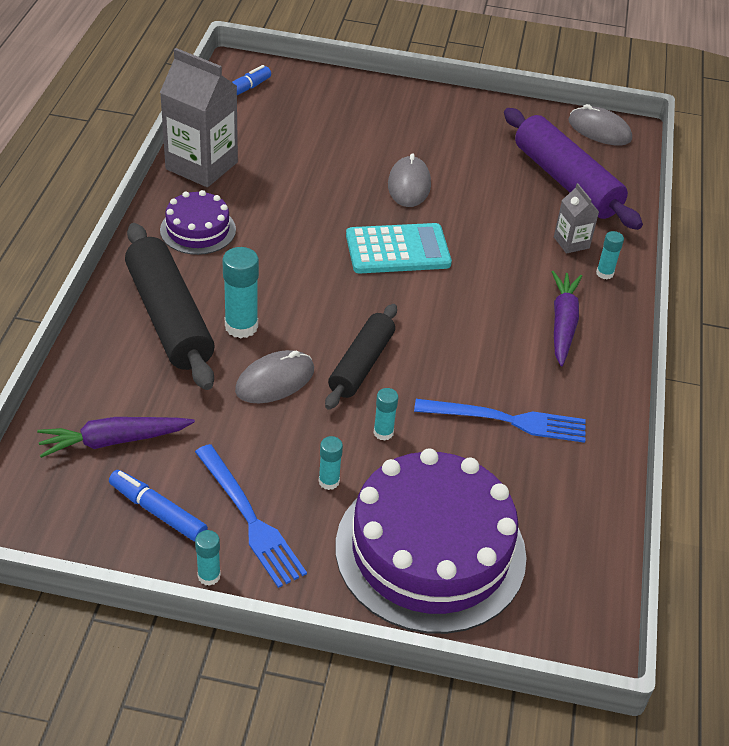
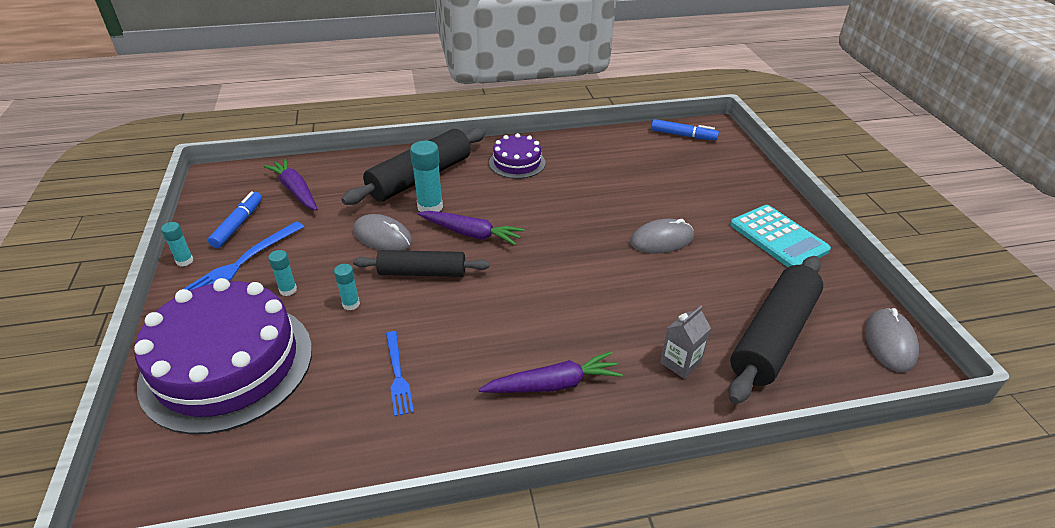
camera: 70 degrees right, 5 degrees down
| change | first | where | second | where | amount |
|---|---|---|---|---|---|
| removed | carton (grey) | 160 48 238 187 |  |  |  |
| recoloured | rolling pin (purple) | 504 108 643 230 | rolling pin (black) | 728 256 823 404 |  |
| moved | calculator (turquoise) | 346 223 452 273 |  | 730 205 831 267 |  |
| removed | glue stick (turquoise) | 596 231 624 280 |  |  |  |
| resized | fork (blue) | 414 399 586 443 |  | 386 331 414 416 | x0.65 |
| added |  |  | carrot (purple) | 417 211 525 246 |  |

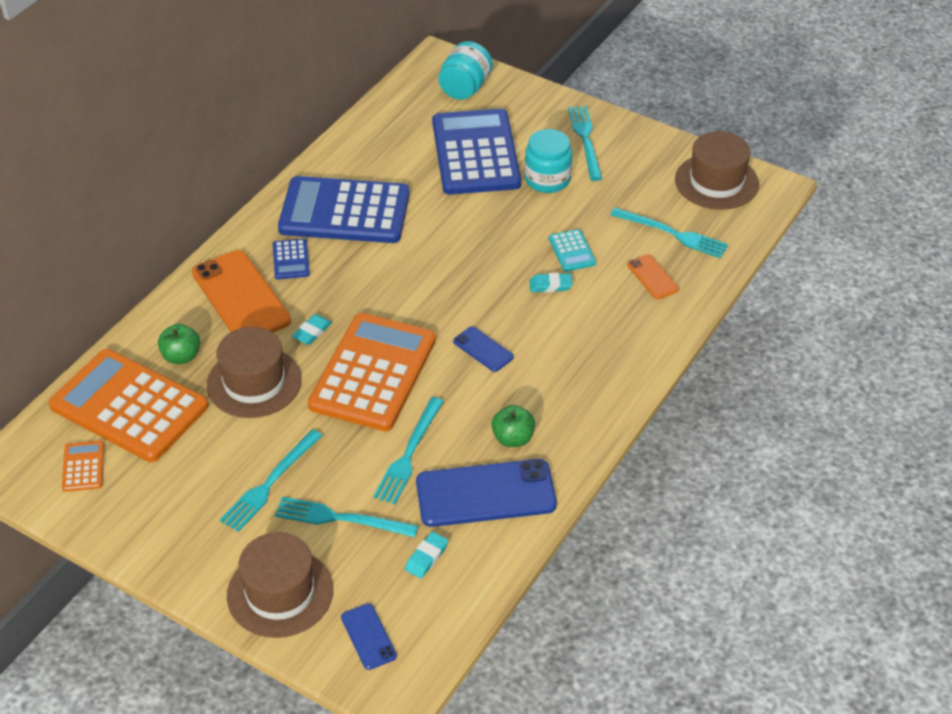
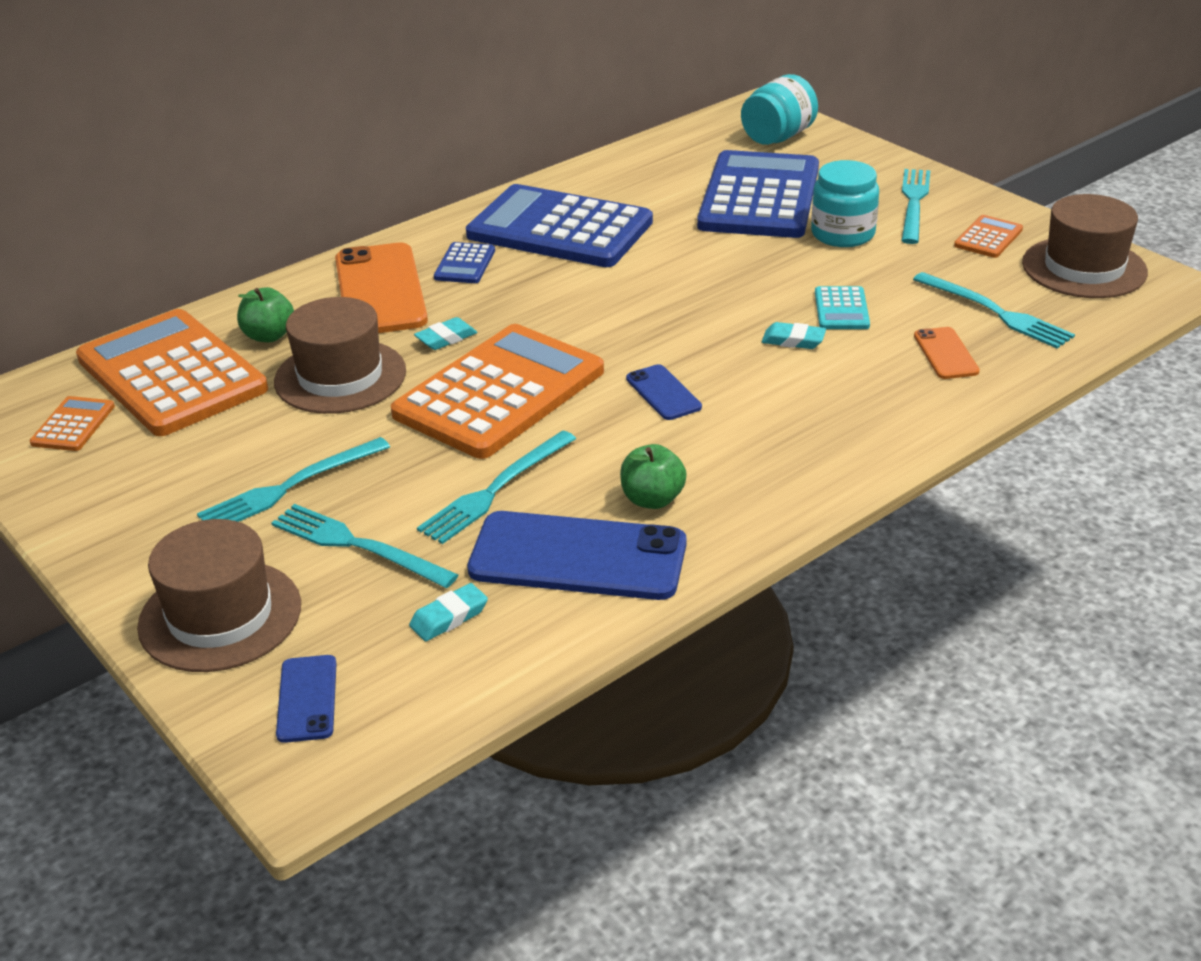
camera: 20 degrees right, 10 degrees down
| change | first | where | second | where | amount |
|---|---|---|---|---|---|
| added |  |  | calculator (orange) | 954 215 1023 258 |  |

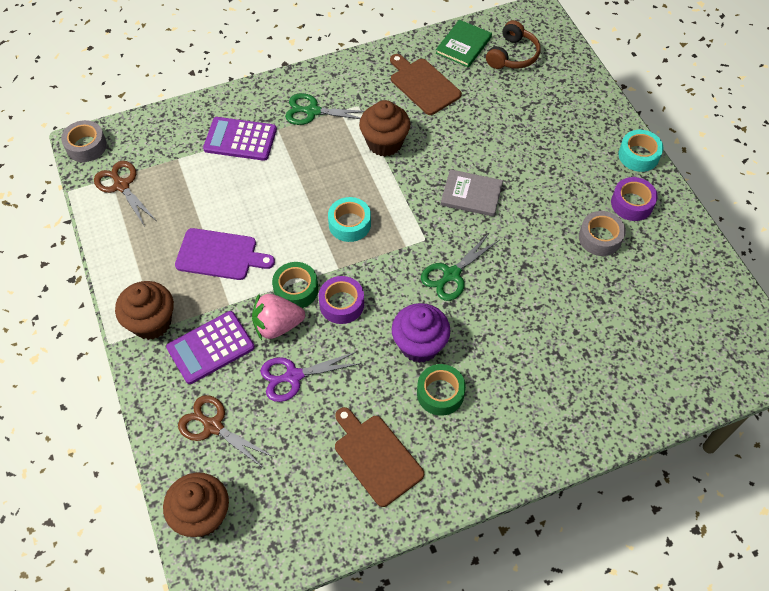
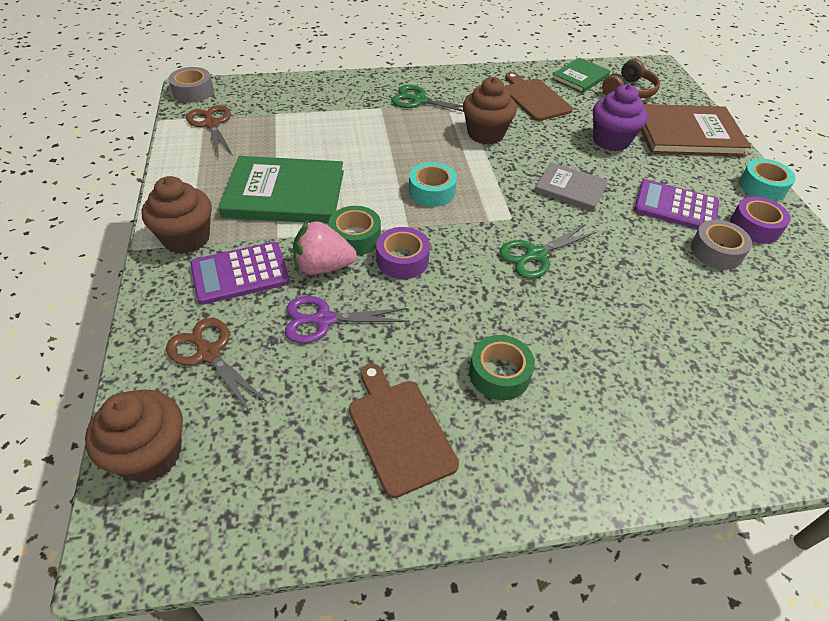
camera: 10 degrees right, 10 degrees down
| change | first | where | second | where | amount |
|---|---|---|---|---|---|
| moved | calculator (purple) | 203 117 277 161 |  | 634 179 719 229 |  |
| replaced | cutting board (purple) | 175 228 275 280 | book (green) | 218 156 344 224 |  |
| moved | cupcake (purple) | 391 303 451 363 |  | 593 84 648 151 |  |
| added |  |  | book (brown) | 641 104 751 157 |  |

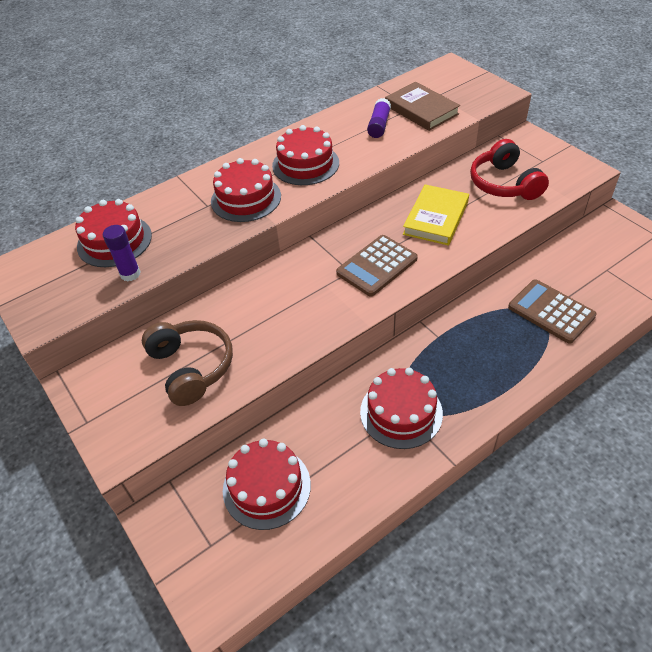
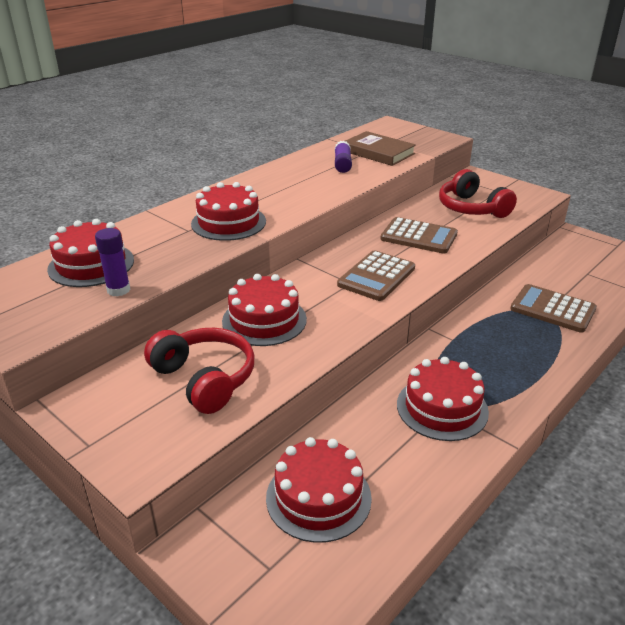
camera: 15 degrees left, 15 degrees down
| change | first | where | second | where | amount |
|---|---|---|---|---|---|
| moved | cake (red) | 272 125 339 185 |  | 222 274 307 346 |  |
| replaced | book (yellow) | 403 184 469 246 | calculator (brown) | 381 217 458 254 |  |
| recoloured | headphones (brown) | 142 320 233 406 | headphones (red) | 144 328 254 414 |  |

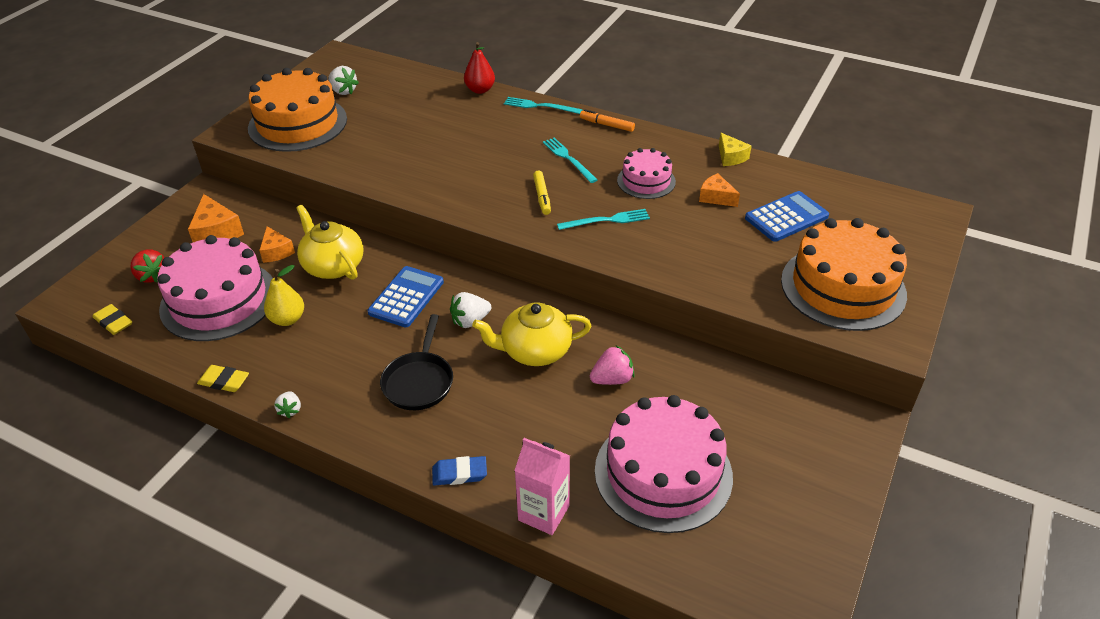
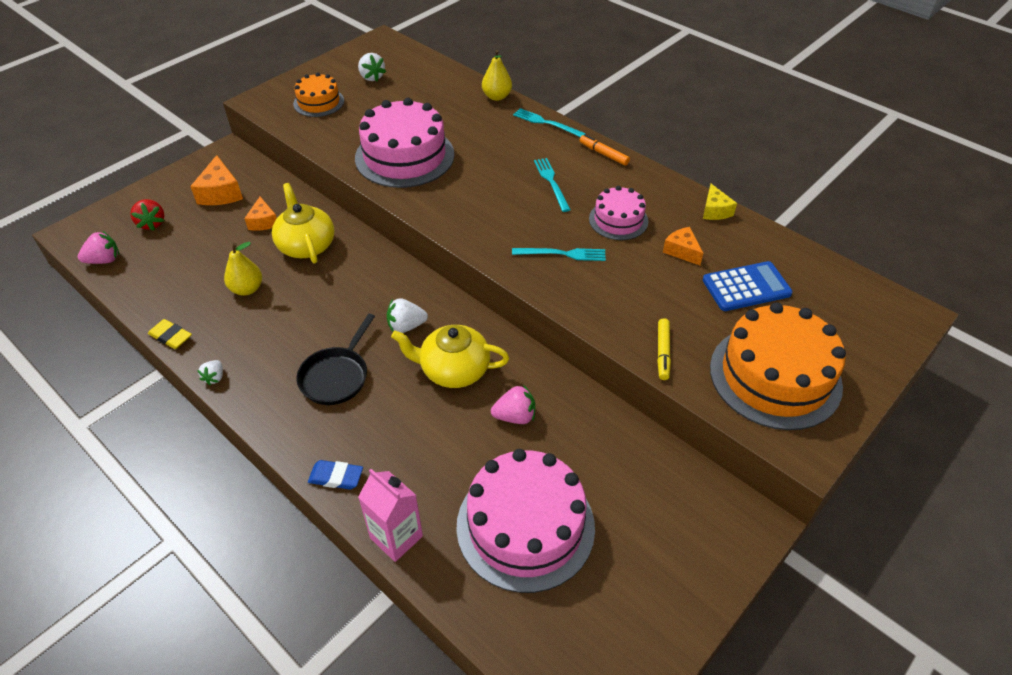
camera: 15 degrees right, 5 degrees up
| change | first | where | second | where | amount |
|---|---|---|---|---|---|
| recoloured | pear (red) | 464 42 495 94 | pear (yellow) | 482 50 512 101 |  |
| resized | cake (orange) | 248 68 347 152 |  | 293 72 344 117 | x0.55 |
| moved | marker (yellow) | 533 171 551 215 |  | 657 318 671 380 |  |
| moved | cake (pink) | 157 235 273 341 |  | 355 98 454 188 |  |
| removed | calculator (blue) | 368 266 444 328 |  |  |  |
| replaced | eraser (yellow) | 93 304 132 335 | strawberry (pink) | 78 231 119 264 |  |

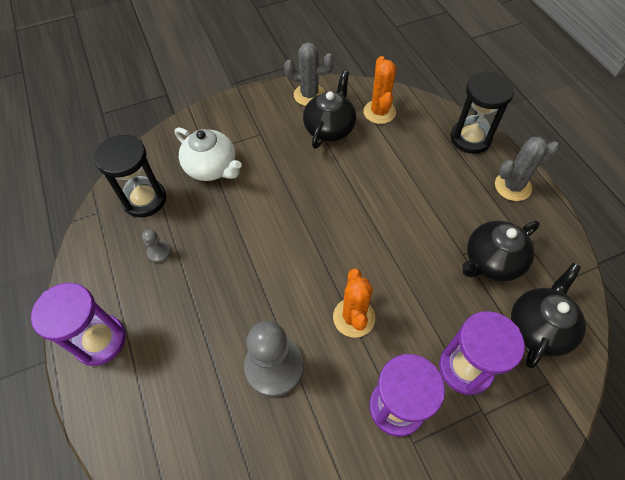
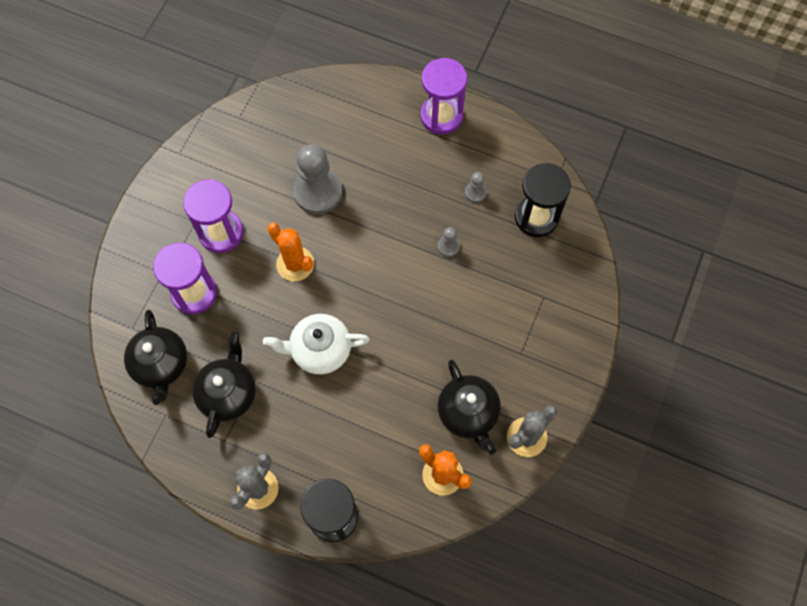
camera: 135 degrees right, 10 degrees up
| change | first | where | second | where | amount |
|---|---|---|---|---|---|
| moved | teapot (white) | 175 127 242 181 |  | 263 314 370 374 |  |
| added |  |  | pawn (grey) | 437 227 460 257 |  |

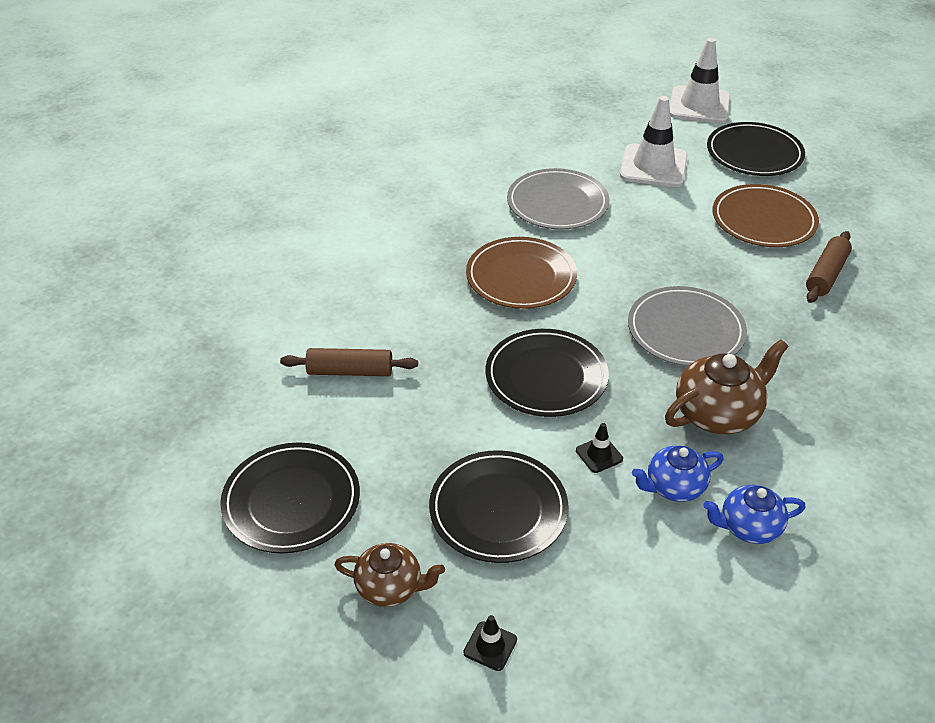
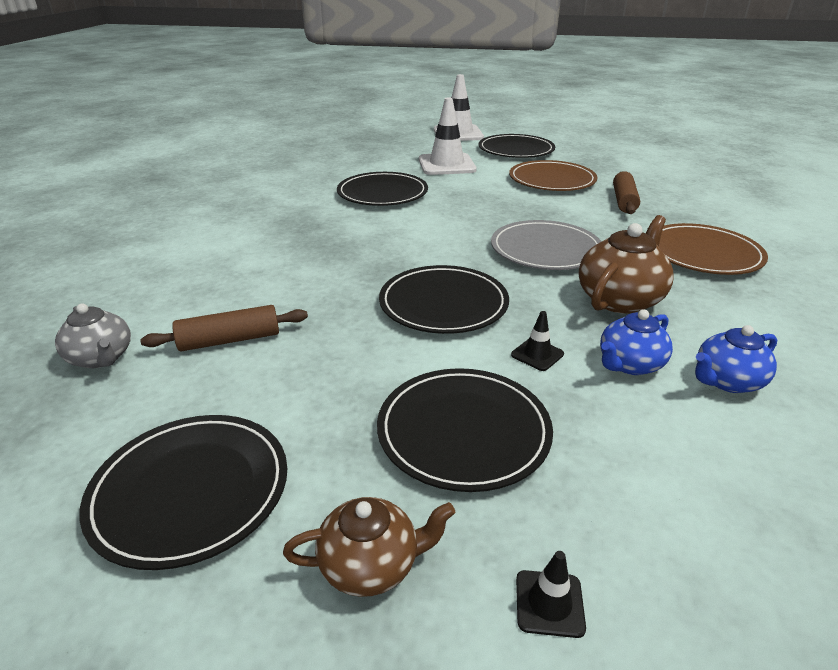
camera: 20 degrees left, 10 degrees down
| change | first | where | second | where | amount |
|---|---|---|---|---|---|
| recoloured | plate (grey) | 507 168 609 230 | plate (black) | 337 172 428 206 |  |
| moved | plate (brown) | 466 237 577 309 |  | 659 223 768 275 |  |
| added |  |  | teapot (grey) | 55 303 131 368 |  |

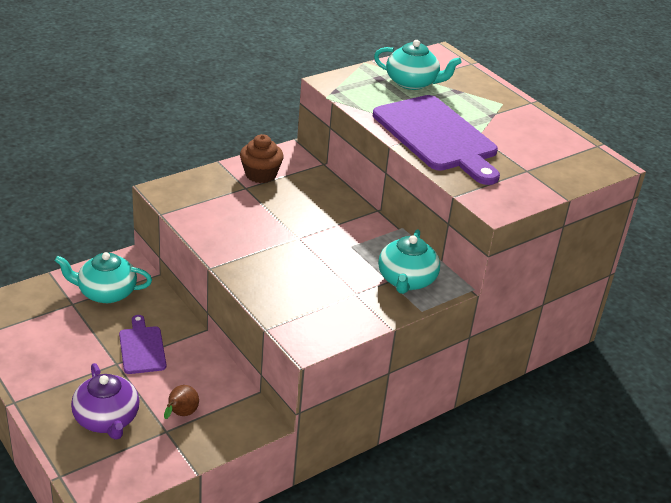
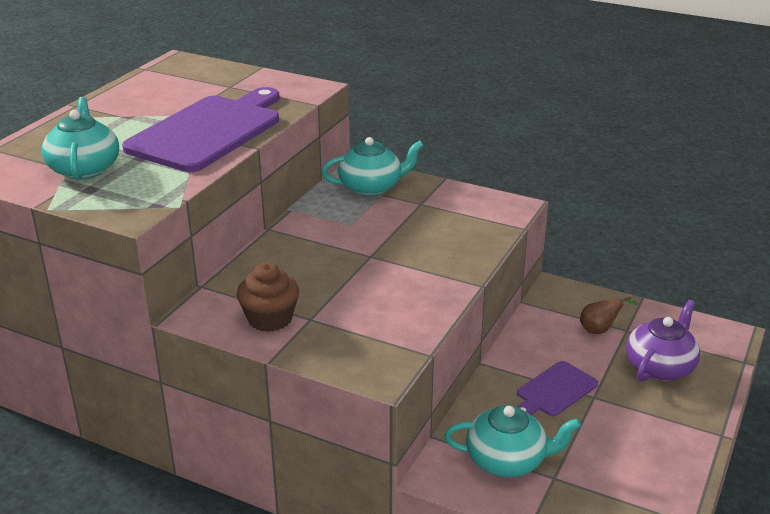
camera: 115 degrees left, 5 degrees down
| change | first | where | second | where | amount |
|---|---|---|---|---|---|
| turned | teapot (turquoise) | 54 252 152 303 |  | 444 405 581 477 | 60 degrees counterclockwise |

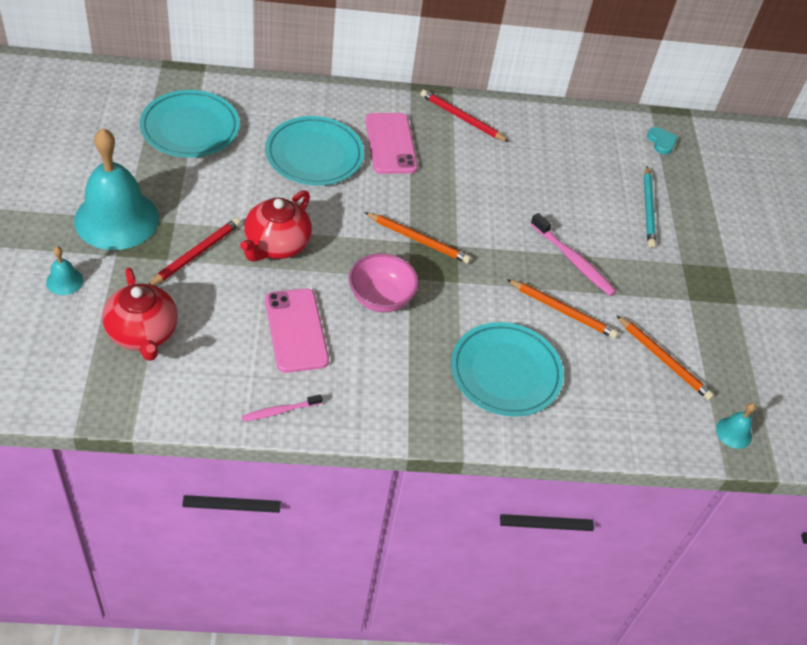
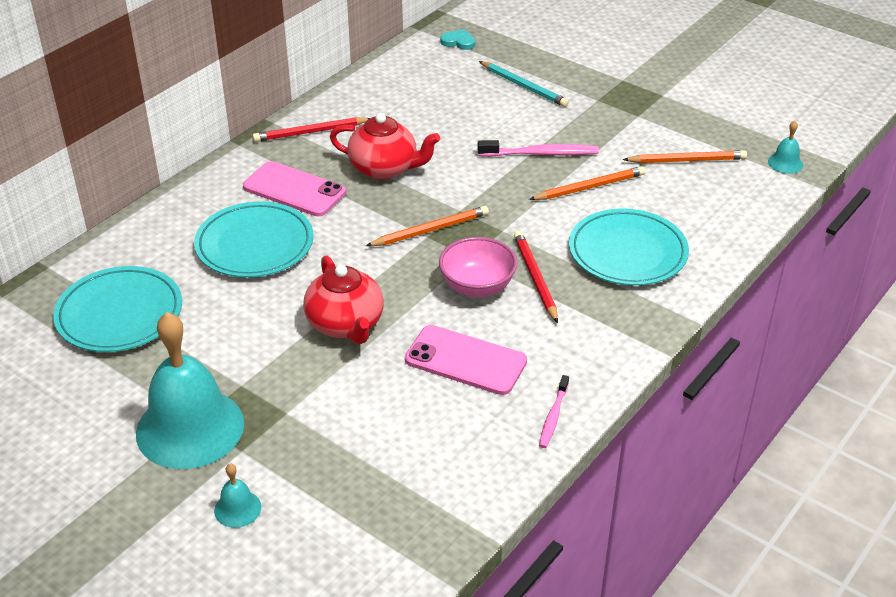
camera: 45 degrees left, 10 degrees down
| change | first | where | second | where | amount |
|---|---|---|---|---|---|
| moved | pencil (red) | 149 218 241 285 |  | 514 231 558 323 |  |
| moved | teapot (red) | 102 268 178 361 |  | 330 113 440 180 |  |

